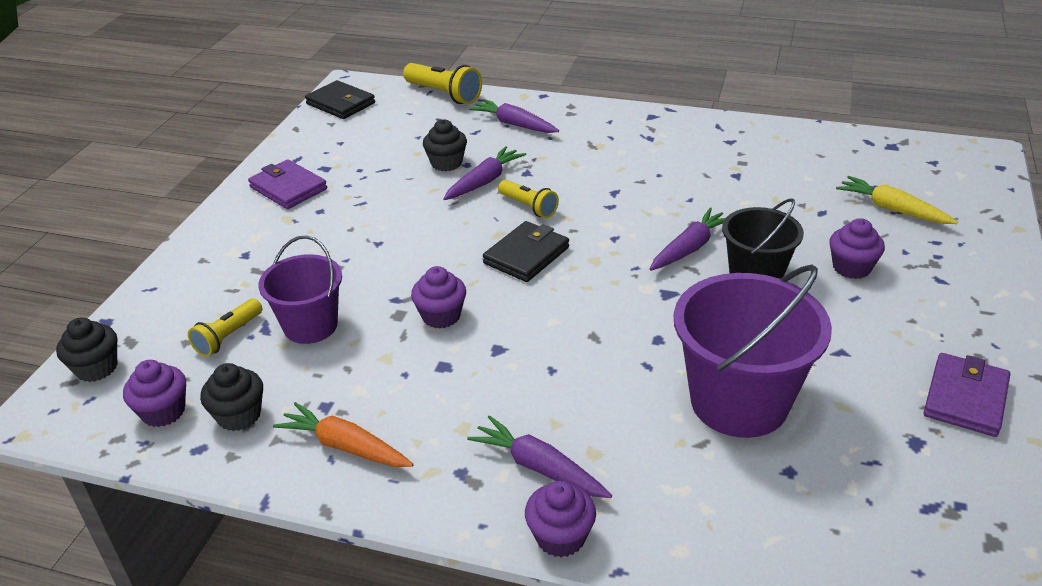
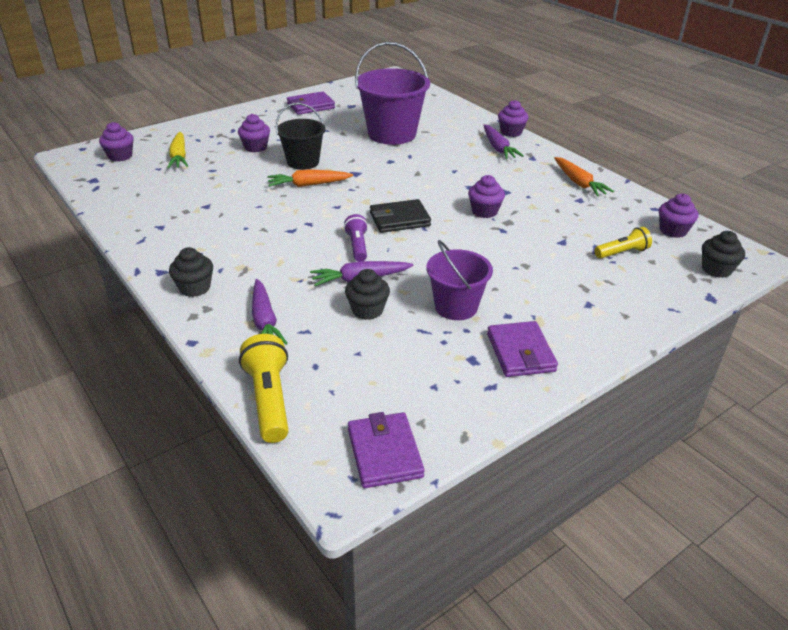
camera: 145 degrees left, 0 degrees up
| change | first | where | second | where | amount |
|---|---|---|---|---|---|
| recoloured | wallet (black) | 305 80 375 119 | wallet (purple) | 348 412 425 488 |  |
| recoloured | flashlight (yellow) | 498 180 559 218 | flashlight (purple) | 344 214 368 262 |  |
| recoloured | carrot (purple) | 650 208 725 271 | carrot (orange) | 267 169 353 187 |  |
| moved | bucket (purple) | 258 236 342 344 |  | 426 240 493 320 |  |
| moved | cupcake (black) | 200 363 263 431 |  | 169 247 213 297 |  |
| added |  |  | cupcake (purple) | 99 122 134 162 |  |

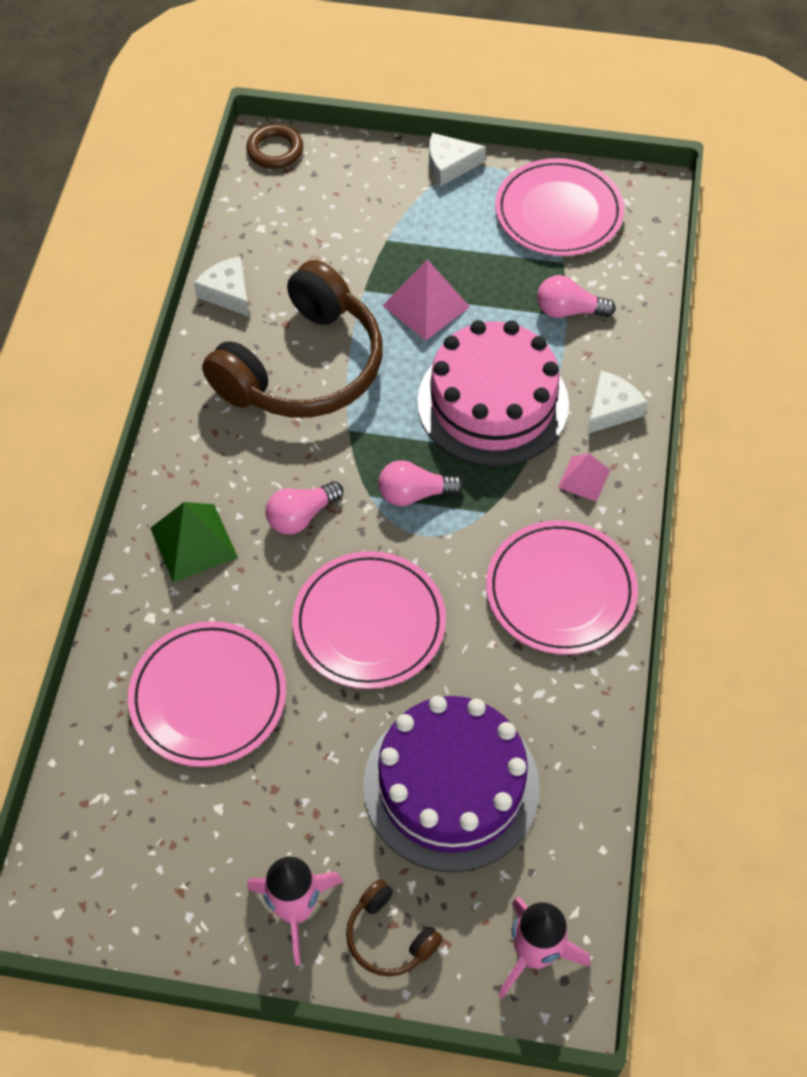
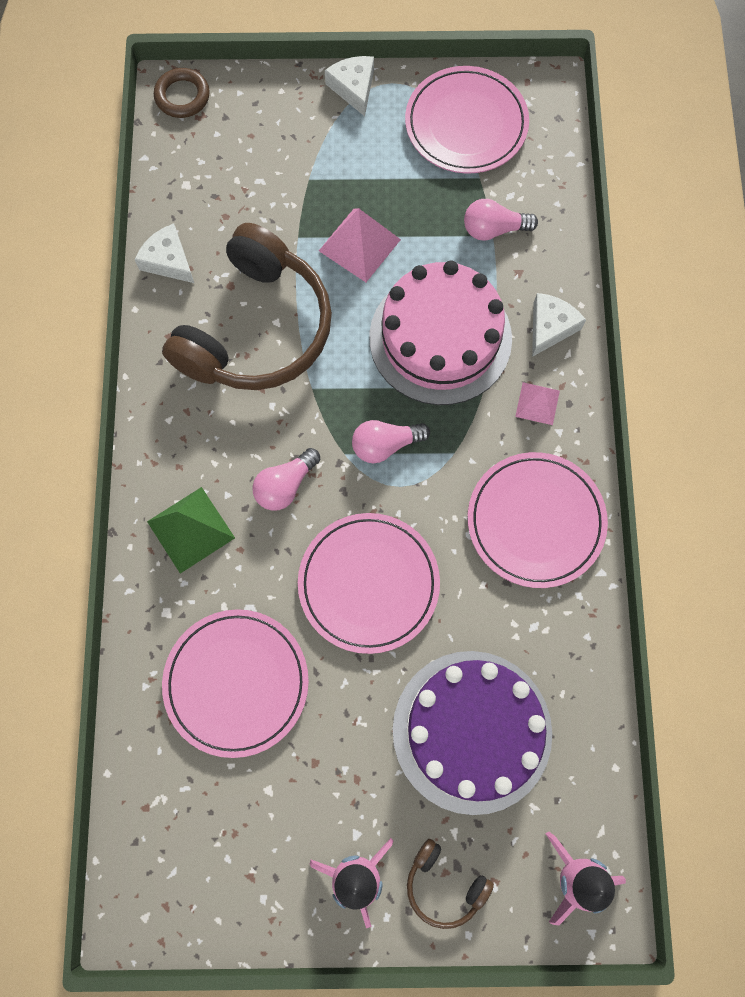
camera: 10 degrees left, 15 degrees up
| change | first | where | second | where | amount |
|---|---|---|---|---|---|
| turned | cheese (white) | 429 133 486 186 |  | 325 56 374 116 | 90 degrees clockwise |

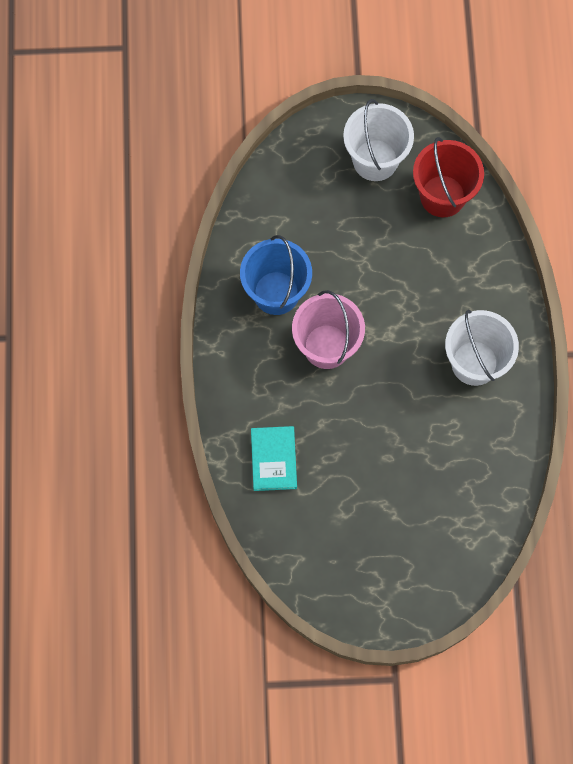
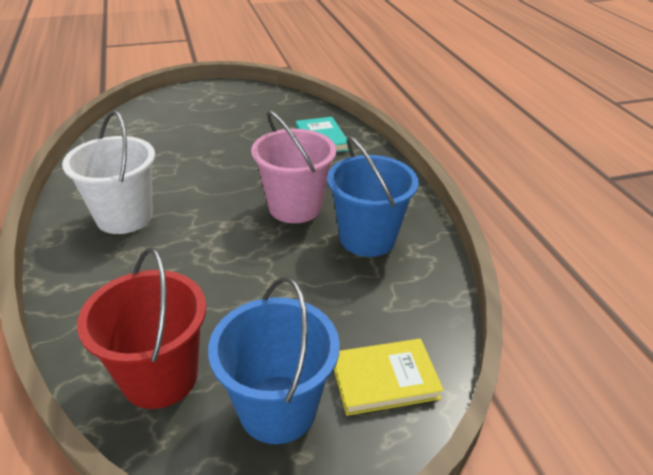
camera: 165 degrees right, 35 degrees down
| change | first | where | second | where | amount |
|---|---|---|---|---|---|
| recoloured | bucket (white) | 343 99 414 181 | bucket (blue) | 208 277 340 444 |  |
| added |  |  | book (yellow) | 334 339 444 416 |  |

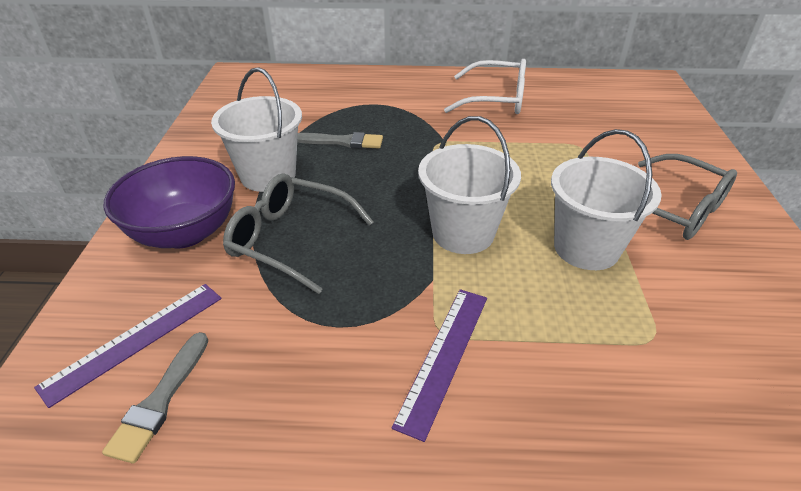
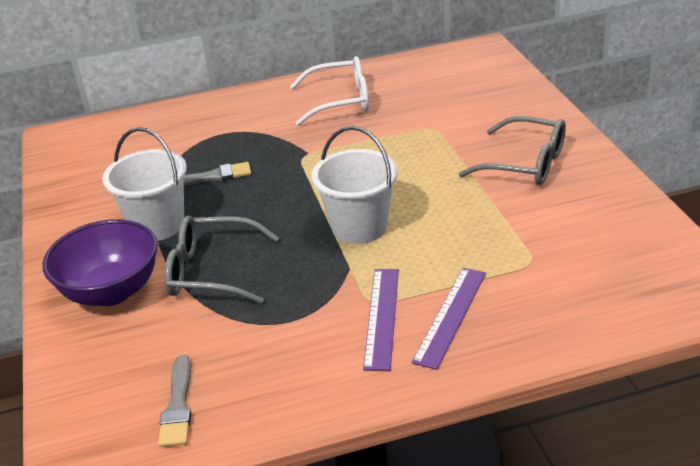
camera: 15 degrees left, 5 degrees down
| change | first | where | second | where | amount |
|---|---|---|---|---|---|
| removed | bucket (white) | 551 129 662 270 |  |  |  |
| moved | ruler (purple) | 34 284 222 408 |  | 412 268 486 370 |  |

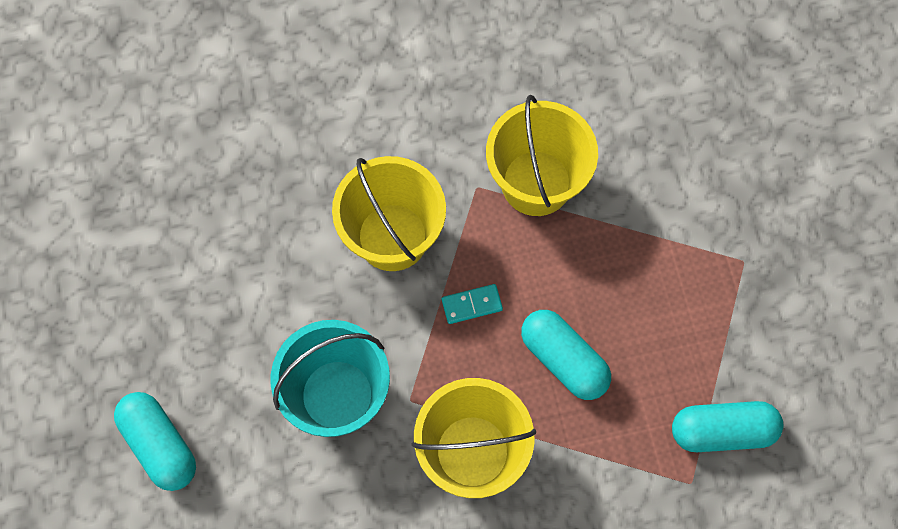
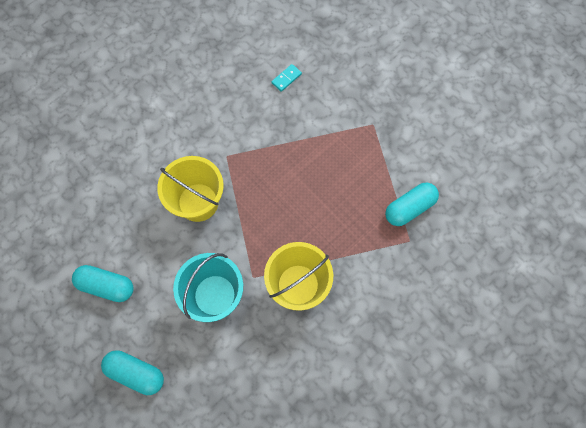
camera: 30 degrees left, 0 degrees up
| change | first | where | second | where | amount |
|---|---|---|---|---|---|
| removed | bucket (yellow) | 486 95 598 216 |  |  |  |
| moved | domino (turquoise) | 442 284 503 324 |  | 271 64 302 92 |  |
| moved | capsule (turquoise) | 521 310 611 400 |  | 72 265 133 302 |  |

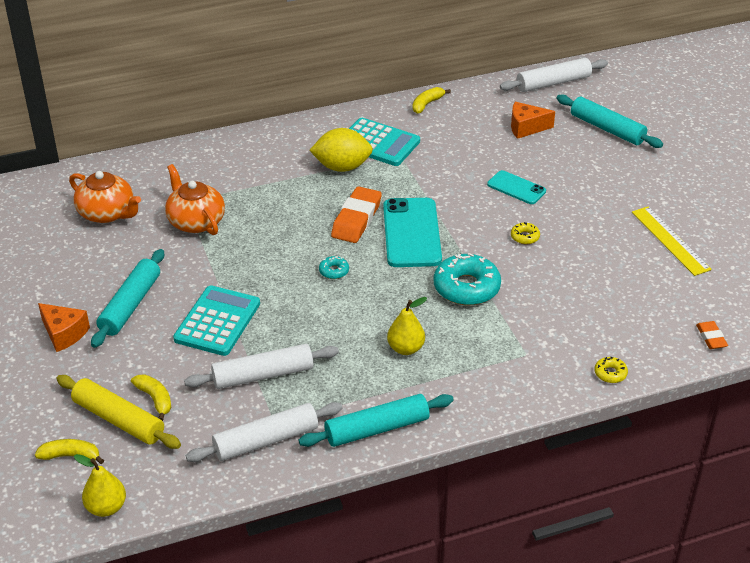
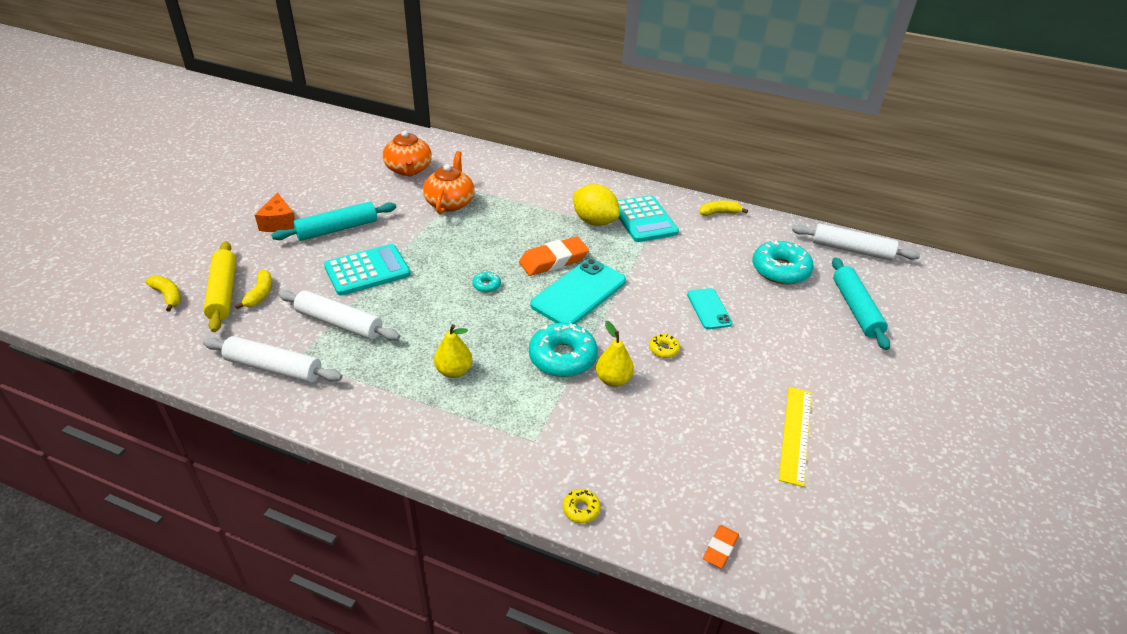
camera: 40 degrees right, 0 degrees up
| change | first | where | second | where | amount |
|---|---|---|---|---|---|
| replaced | cheese (orange) | 511 102 555 139 | donut (turquoise) | 752 240 814 285 |  |
| removed | rolling pin (turquoise) | 299 394 454 447 |  |  |  |
| moved | pear (yellow) | 74 454 126 517 |  | 596 321 634 387 |  |

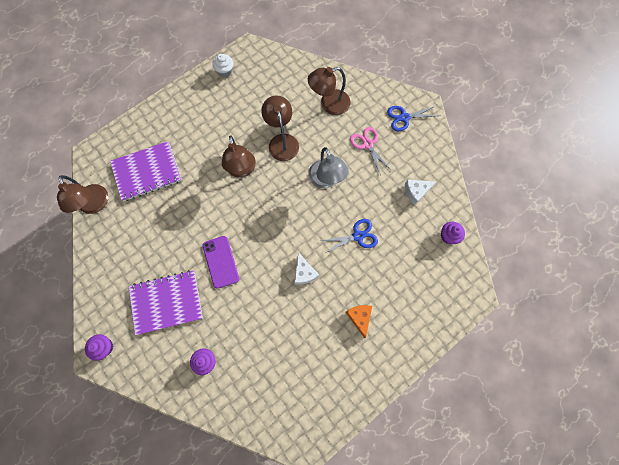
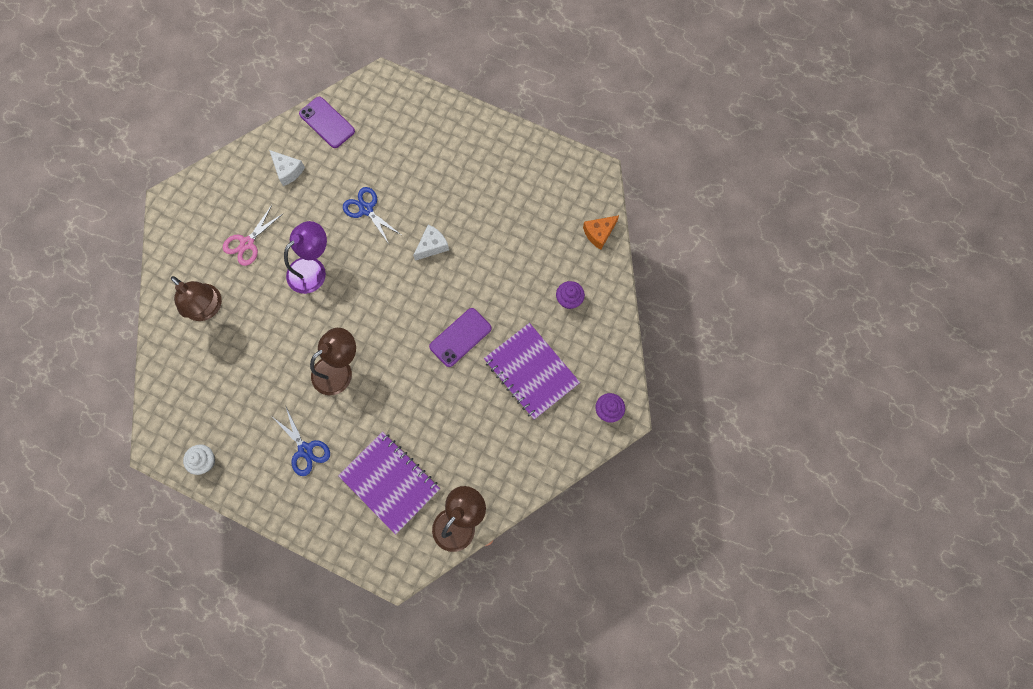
camera: 115 degrees left, 0 degrees up
| change | first | where | second | where | amount |
|---|---|---|---|---|---|
| removed | lamp (brown) | 261 95 299 161 |  |  |  |
| moved | scissors (blue) | 387 106 439 131 |  | 273 407 330 476 |  |
| recoloured | lamp (grey) | 309 147 349 188 | lamp (purple) | 284 221 327 294 |  |
| replaced | cupcake (purple) | 441 222 465 244 | phone (purple) | 299 97 355 148 |  |
| moved | cheese (orange) | 346 305 372 338 |  | 583 215 619 250 |  |

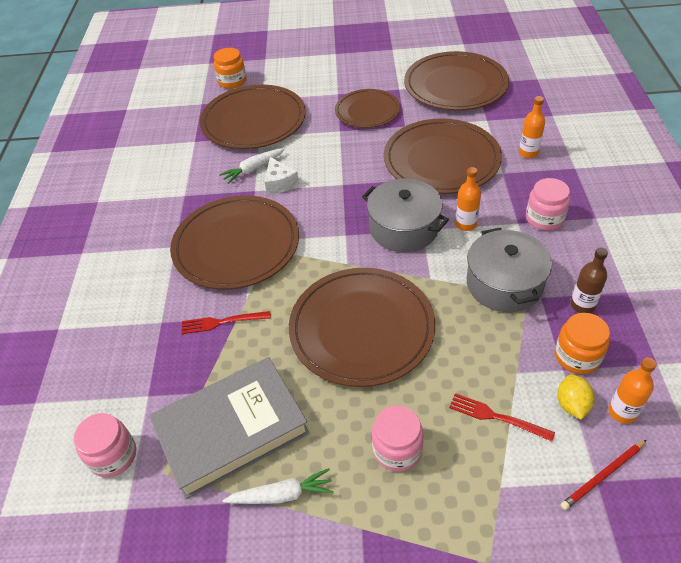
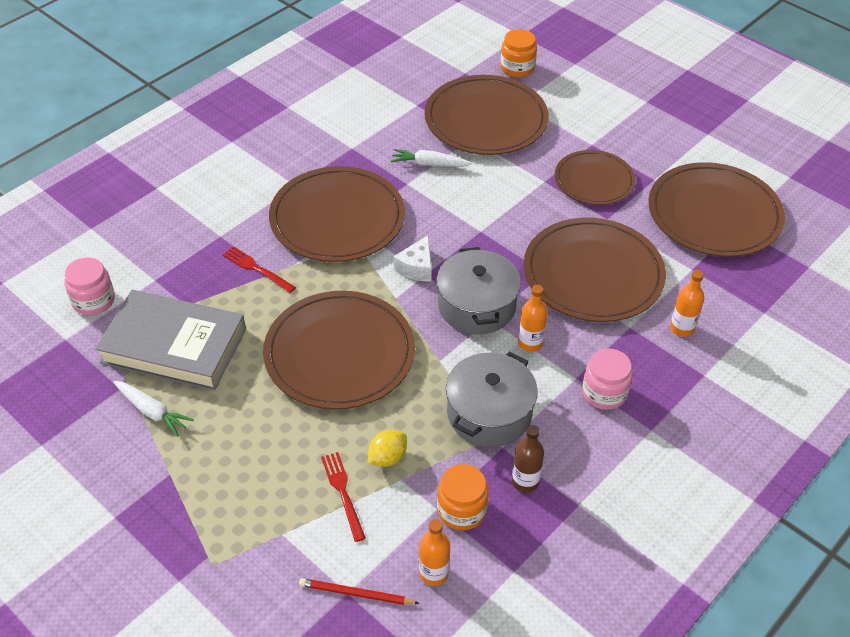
camera: 40 degrees right, 0 degrees up
| change | first | where | second | where | amount |
|---|---|---|---|---|---|
| moved | cheese (white) | 264 157 299 194 |  | 393 236 432 281 |  |
| moved | lemon (yellow) | 557 374 595 420 |  | 368 430 407 467 |  |
| removed | jar (pink) | 372 405 424 472 |  |  |  |

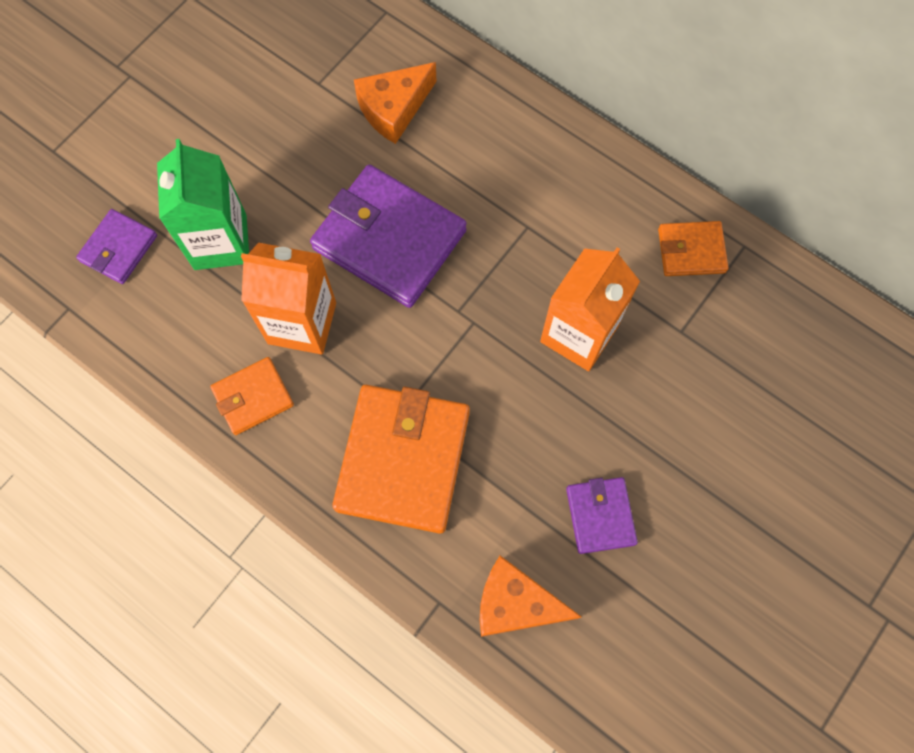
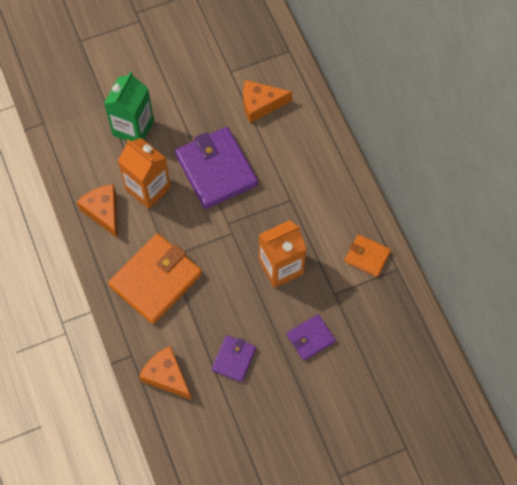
camera: 30 degrees right, 5 degrees down
| change | first | where | second | where | amount |
|---|---|---|---|---|---|
| moved | wallet (purple) | 76 209 157 284 |  | 287 314 336 361 |  |
| replaced | wallet (orange) | 210 357 294 435 | cheese (orange) | 77 184 118 239 |  |

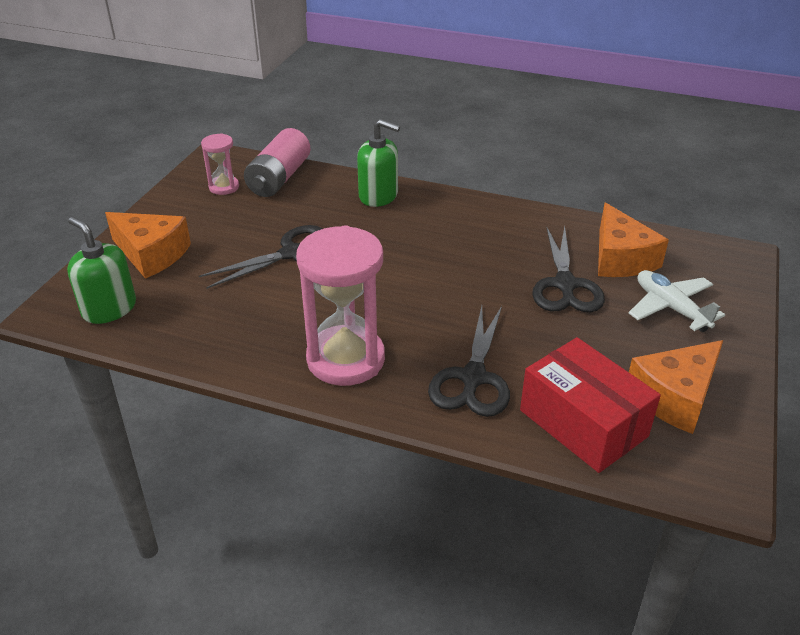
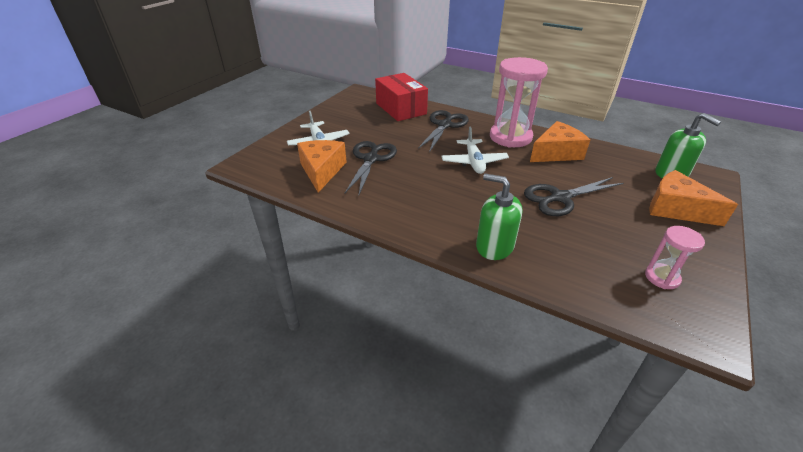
camera: 170 degrees left, 0 degrees up
| change | first | where | second | where | amount |
|---|---|---|---|---|---|
| removed | battery (pink) | 244 128 311 197 |  |  |  |
| moved | cheese (orange) | 629 340 723 434 |  | 530 121 590 162 |  |
| added |  |  | plane (white) | 441 127 509 174 |  |

